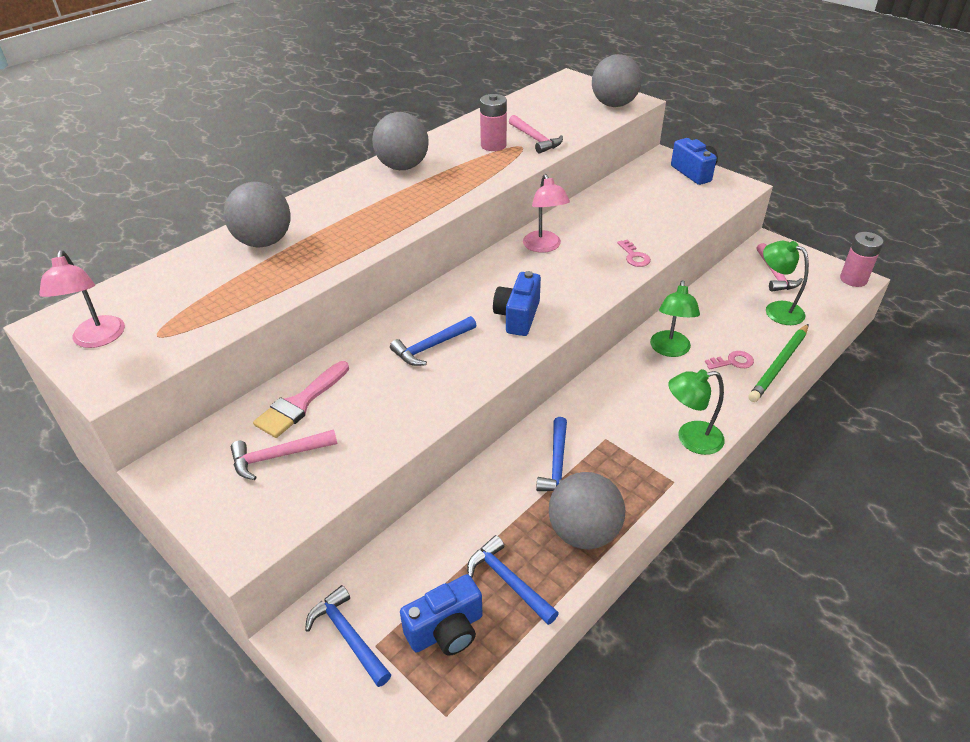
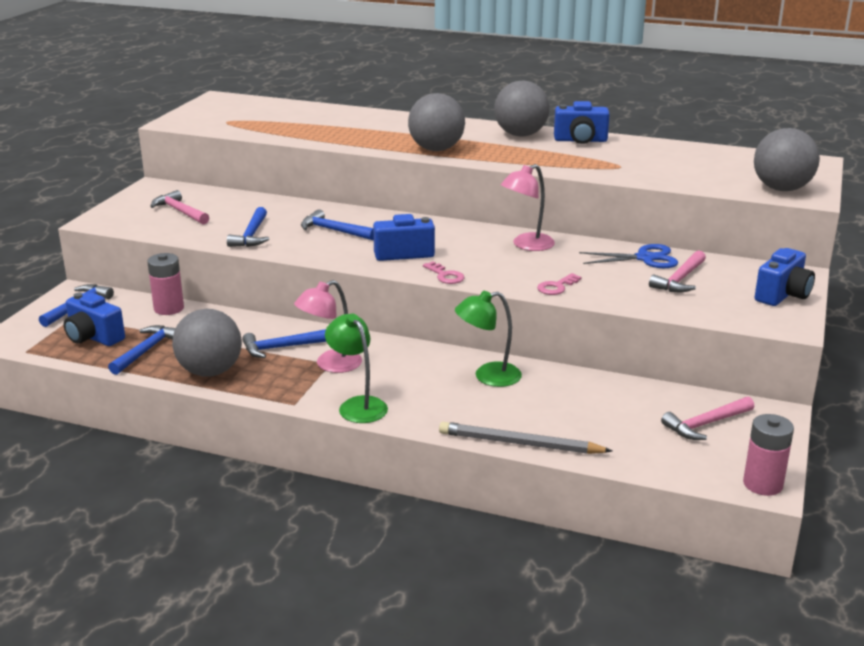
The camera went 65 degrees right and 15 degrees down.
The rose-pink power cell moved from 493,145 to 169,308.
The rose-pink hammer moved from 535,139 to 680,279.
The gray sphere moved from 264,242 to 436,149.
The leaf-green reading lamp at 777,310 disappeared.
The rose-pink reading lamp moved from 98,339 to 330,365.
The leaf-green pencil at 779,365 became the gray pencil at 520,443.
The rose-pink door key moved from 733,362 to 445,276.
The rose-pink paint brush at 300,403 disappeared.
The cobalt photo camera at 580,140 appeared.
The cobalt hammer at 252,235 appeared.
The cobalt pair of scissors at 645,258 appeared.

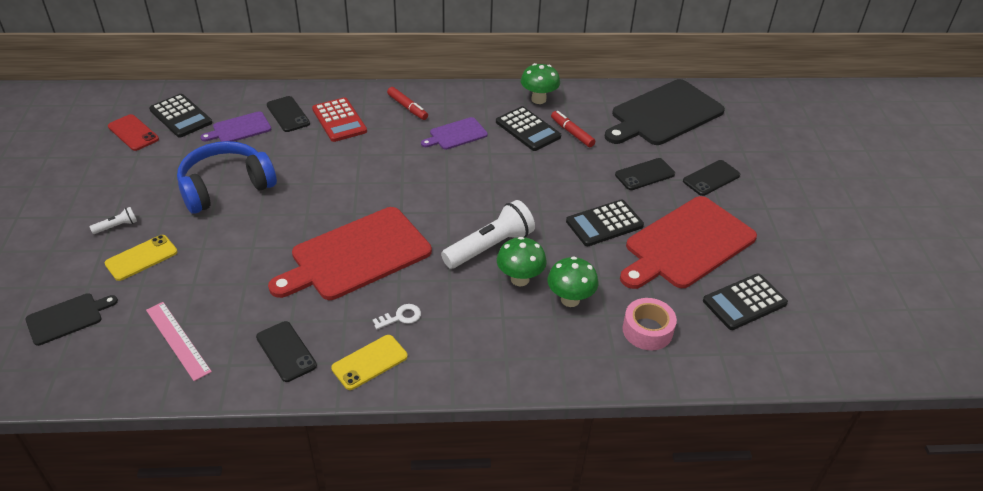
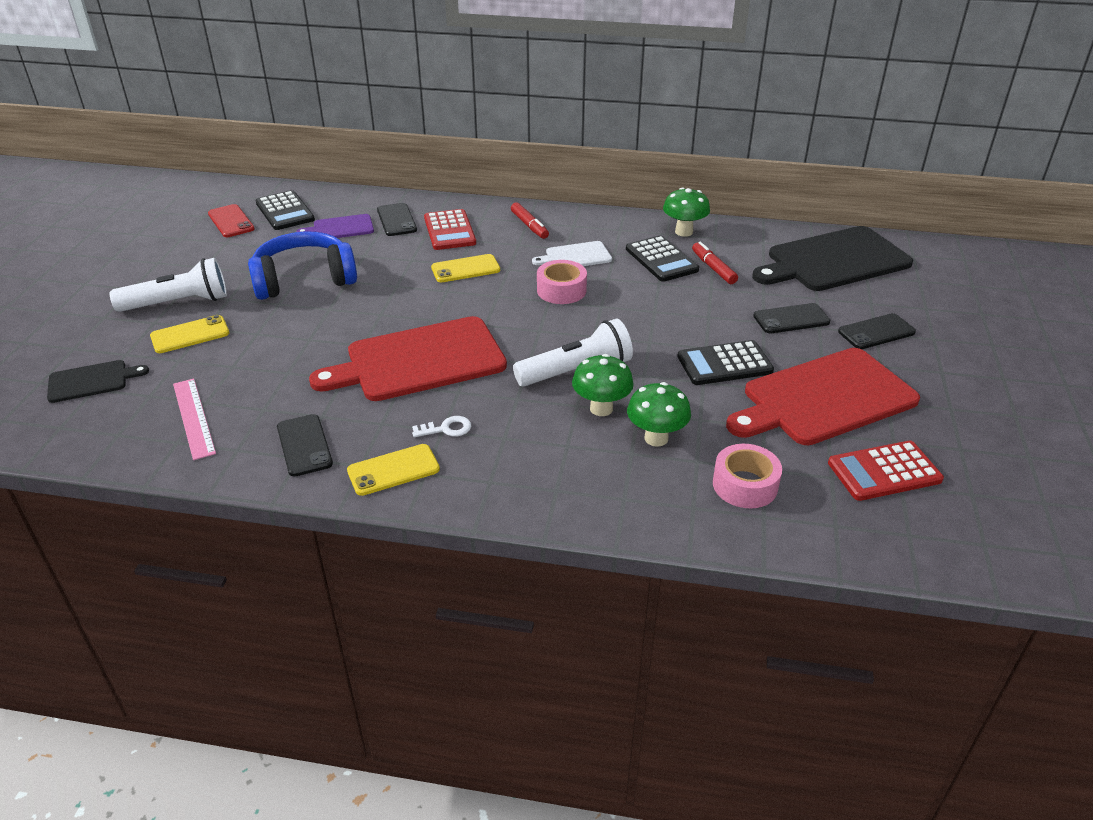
The camera went 15 degrees right and 5 degrees down.
The royal purple chopping board at 456,134 became the pure white chopping board at 575,256.
The pure white pocket torch at 117,226 changed to 2.23 times the size.
The black adding machine at 744,302 became the scarlet adding machine at 884,471.
The golden smartphone at 465,269 appeared.
The rose-pink sticky tape at 561,290 appeared.

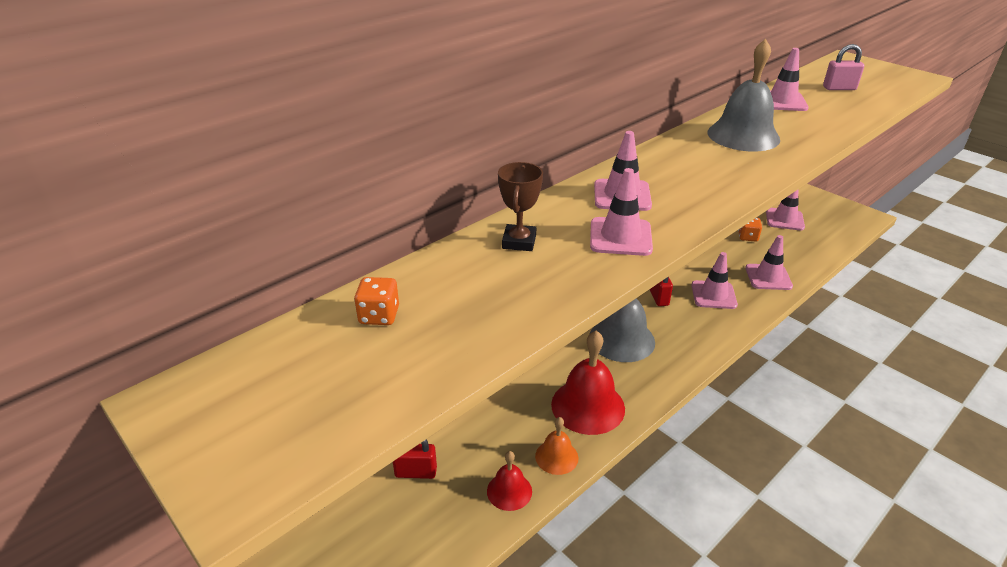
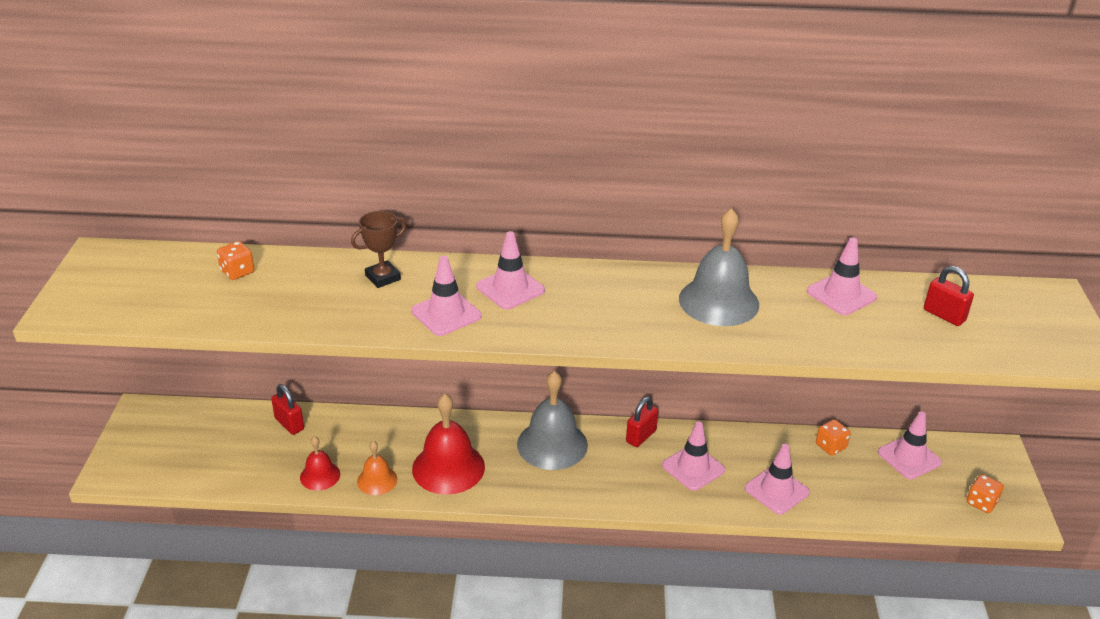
The camera went 45 degrees right and 0 degrees up.
The rose-pink small lock at 839,88 became the scarlet small lock at 944,315.
The orange-coloured die at 981,503 appeared.

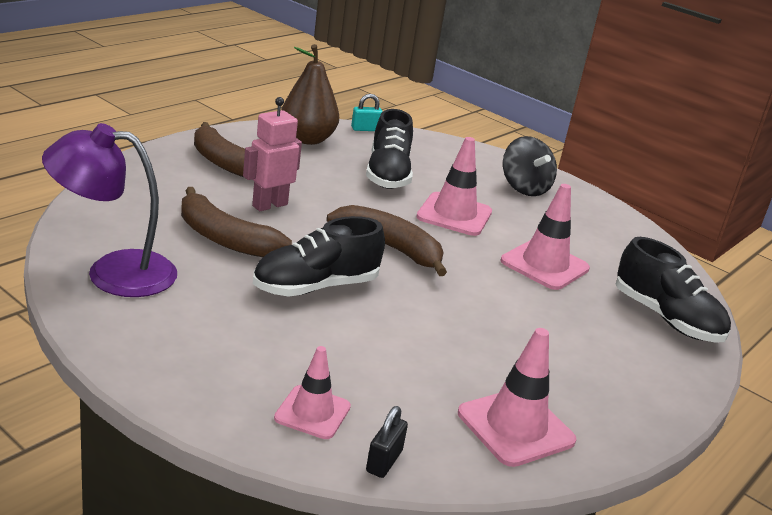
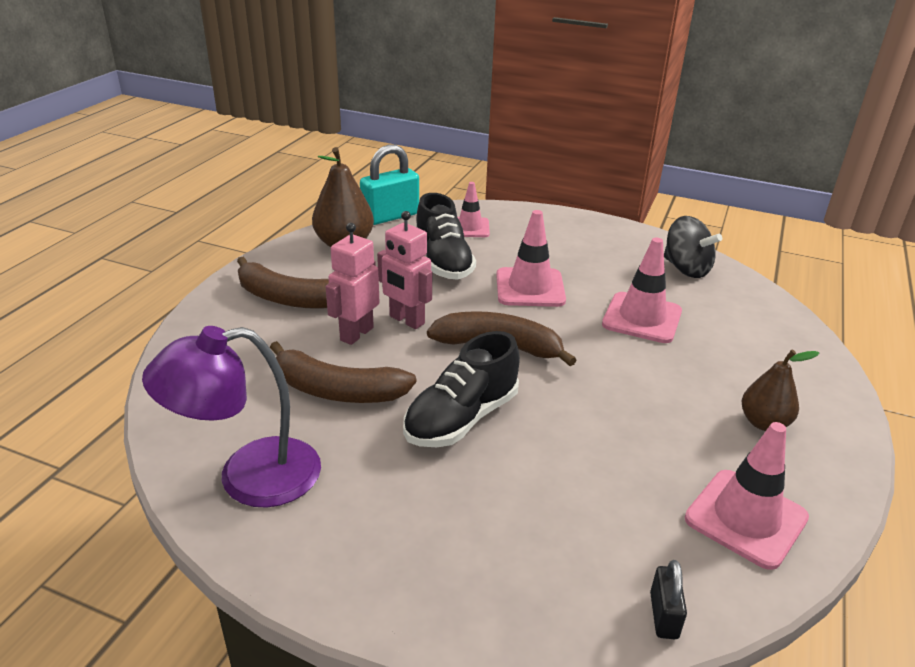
The camera went 15 degrees left and 5 degrees up.
The aqua small lock at 365,129 changed to 1.95 times the size.
The black spinning top moved from 524,188 to 686,269.
The black lace-up shoe at 666,318 disappeared.
The rose-pink traffic cone moved from 312,412 to 469,228.
The rose-pink robot figure at 406,320 appeared.
The dark brown pear fruit at 763,423 appeared.

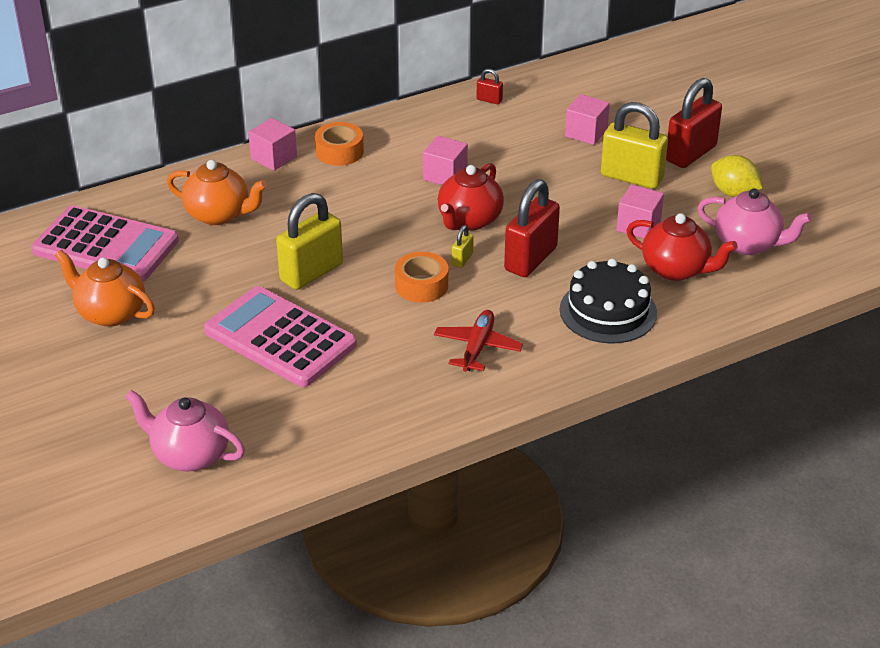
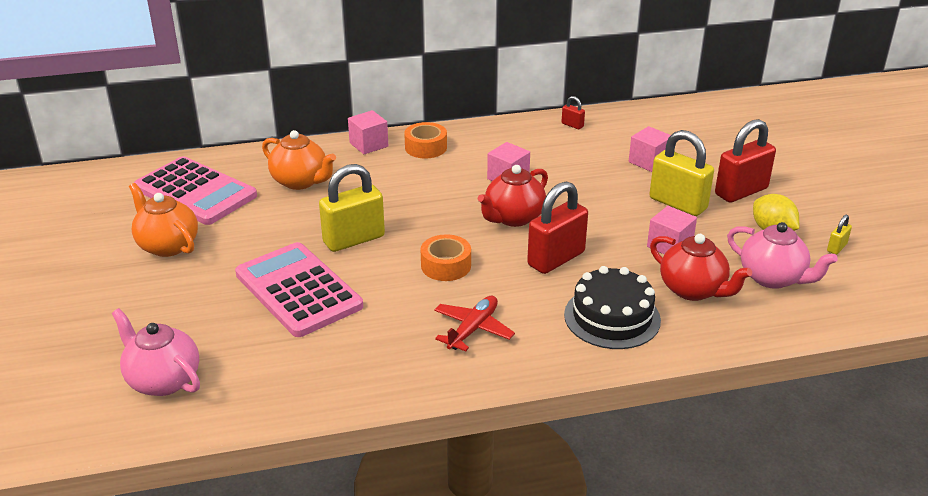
The camera went 15 degrees right and 5 degrees down.
The golden small lock moved from 462,259 to 836,248.

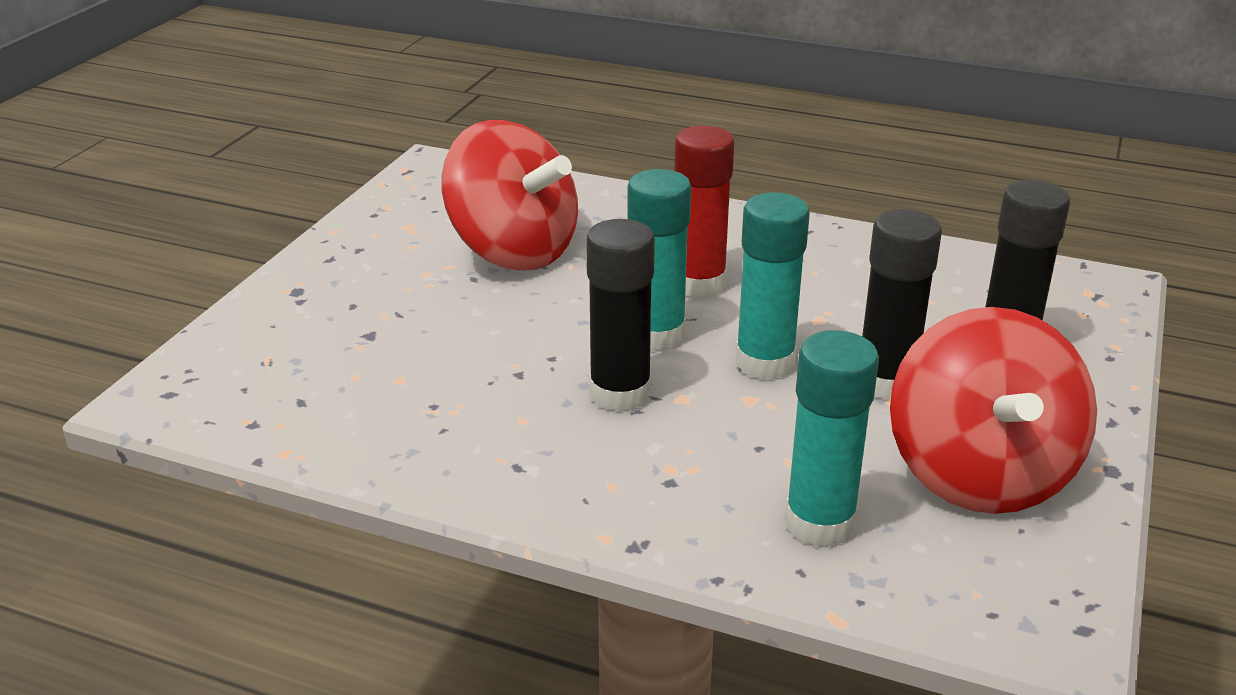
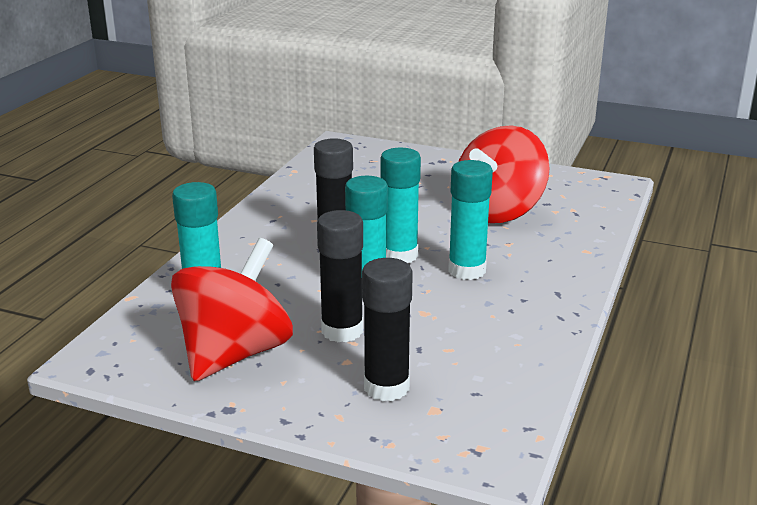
The camera went 90 degrees right and 5 degrees down.
The scarlet stick of glue at 699,284 became the aqua stick of glue at 467,270.
The scarlet spinning top at 979,474 turned 120 degrees clockwise.

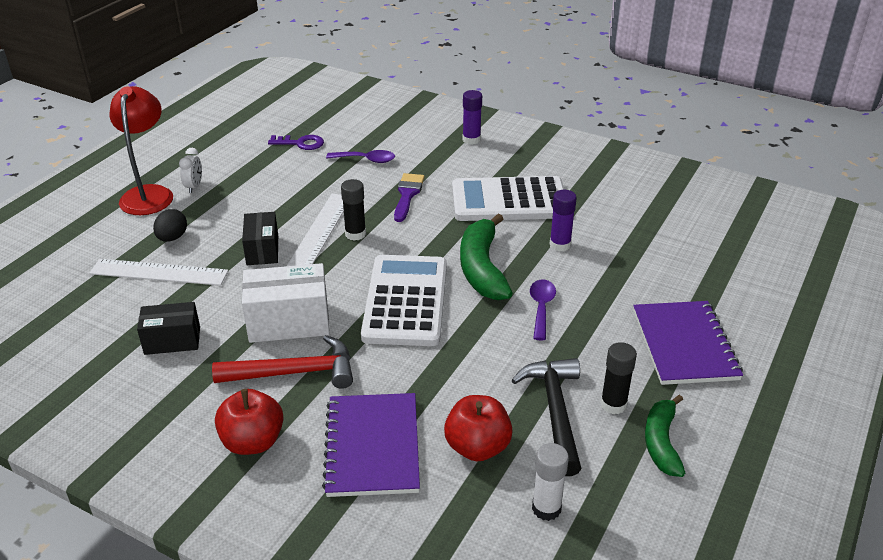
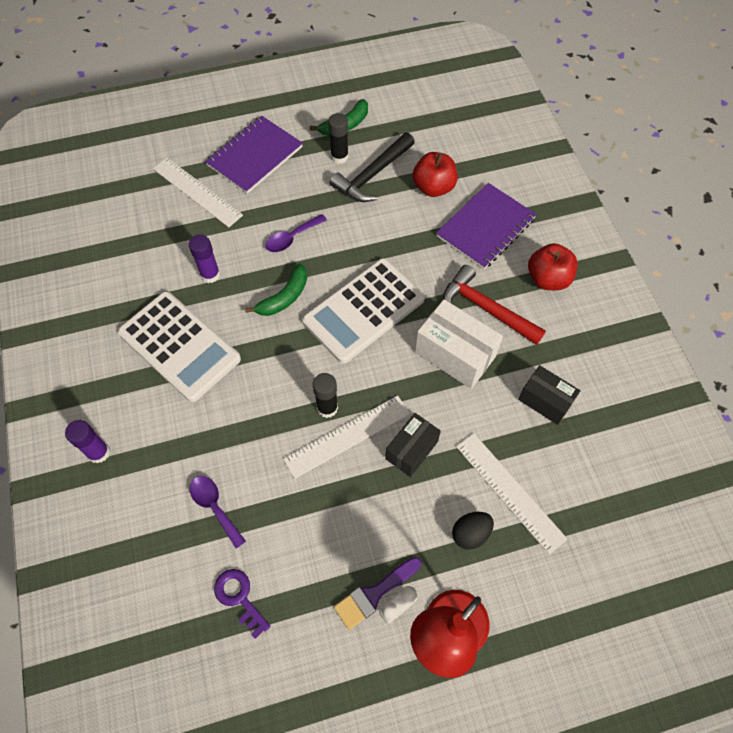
The camera went 135 degrees left and 25 degrees up.
The royal purple paint brush moved from 407,195 to 373,594.
The leaf-green banana at 482,268 changed to 0.65 times the size.
The pure white stick of glue at 546,508 disappeared.
The pure white straightedge at 197,192 appeared.

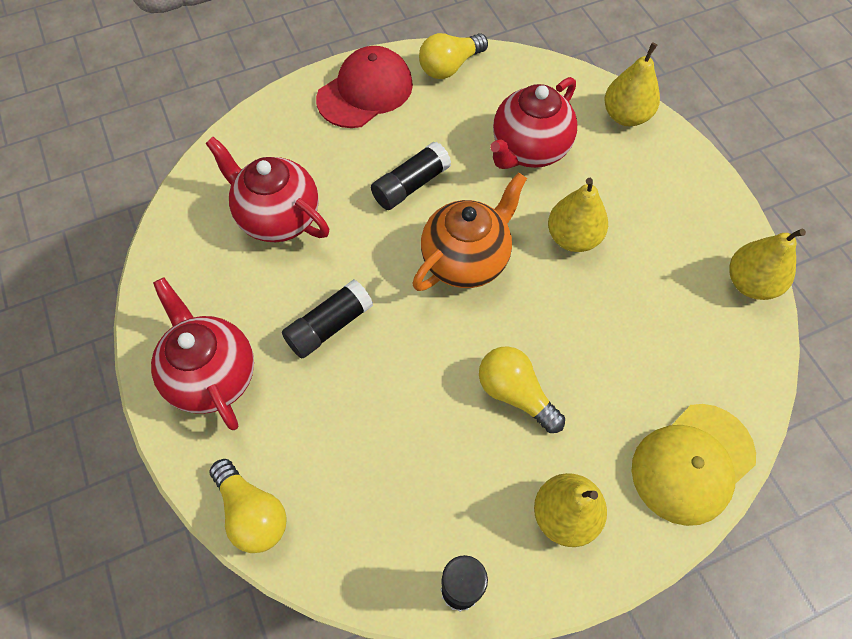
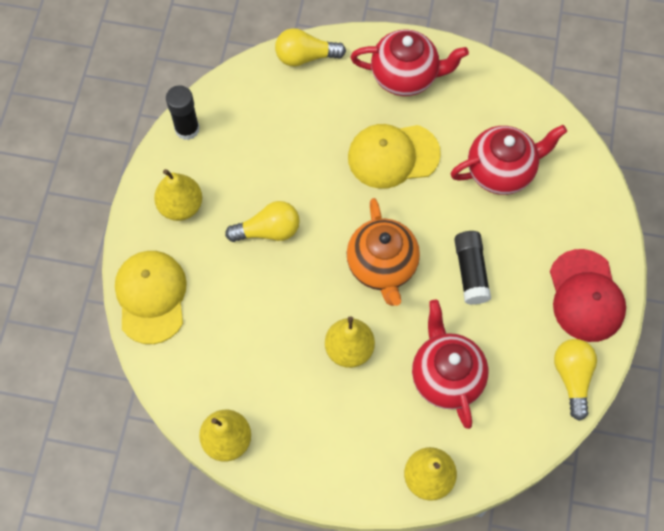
The camera went 125 degrees right and 5 degrees up.
The black stick of glue at 329,326 was replaced by the golden cap at 393,156.

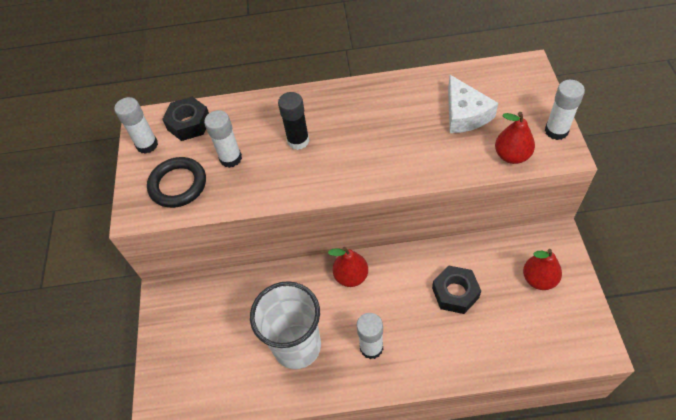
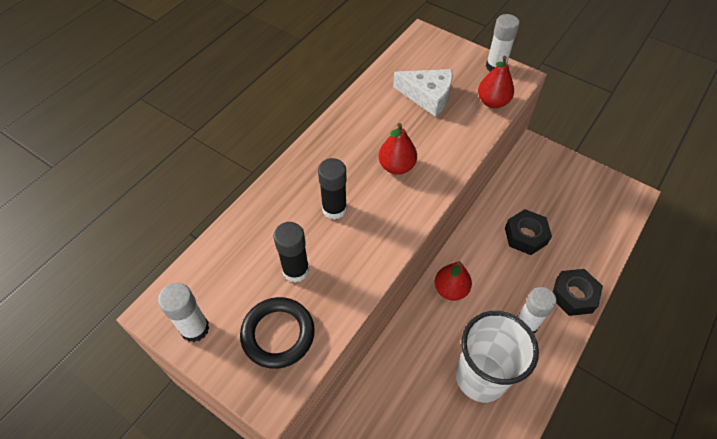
The camera went 55 degrees left and 0 degrees up.
The black nut moved from 189,124 to 573,295.
The pure white stick of glue at 230,158 became the black stick of glue at 296,270.
The scarlet pear fruit moved from 539,279 to 396,166.

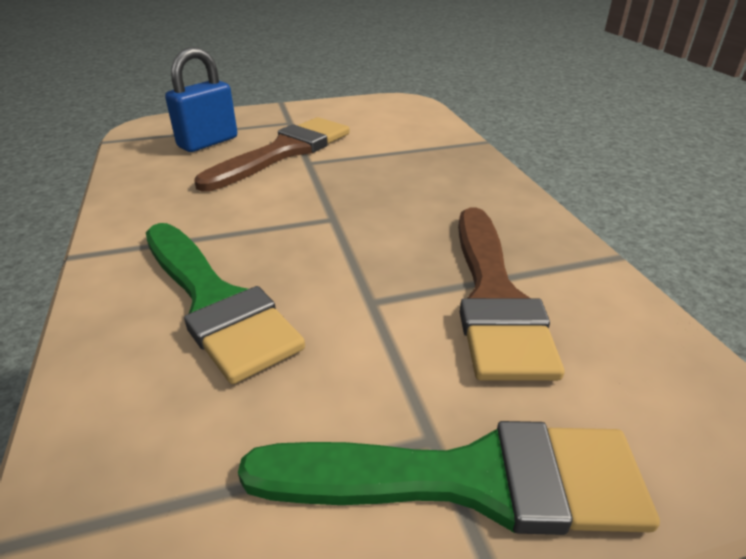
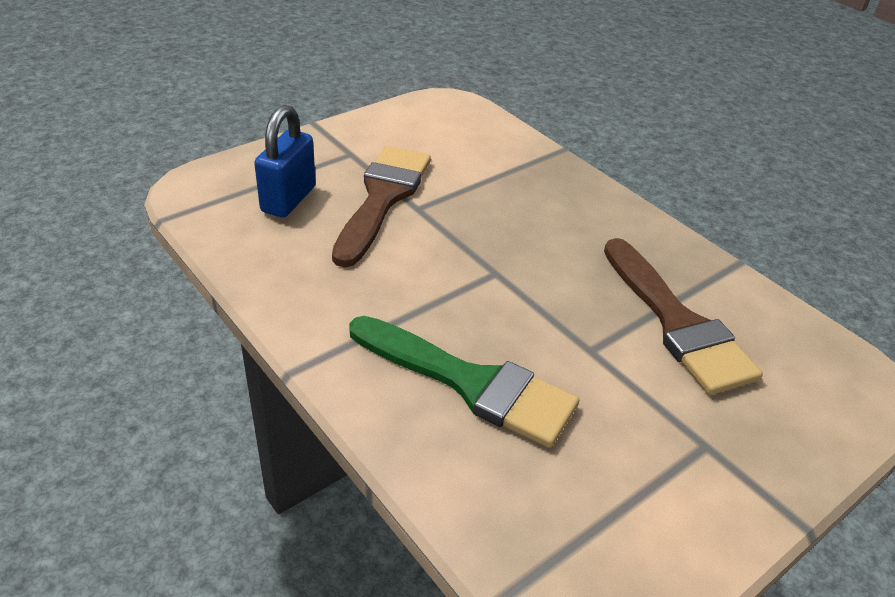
The camera went 25 degrees left and 5 degrees up.
The leaf-green paint brush at 469,479 disappeared.

